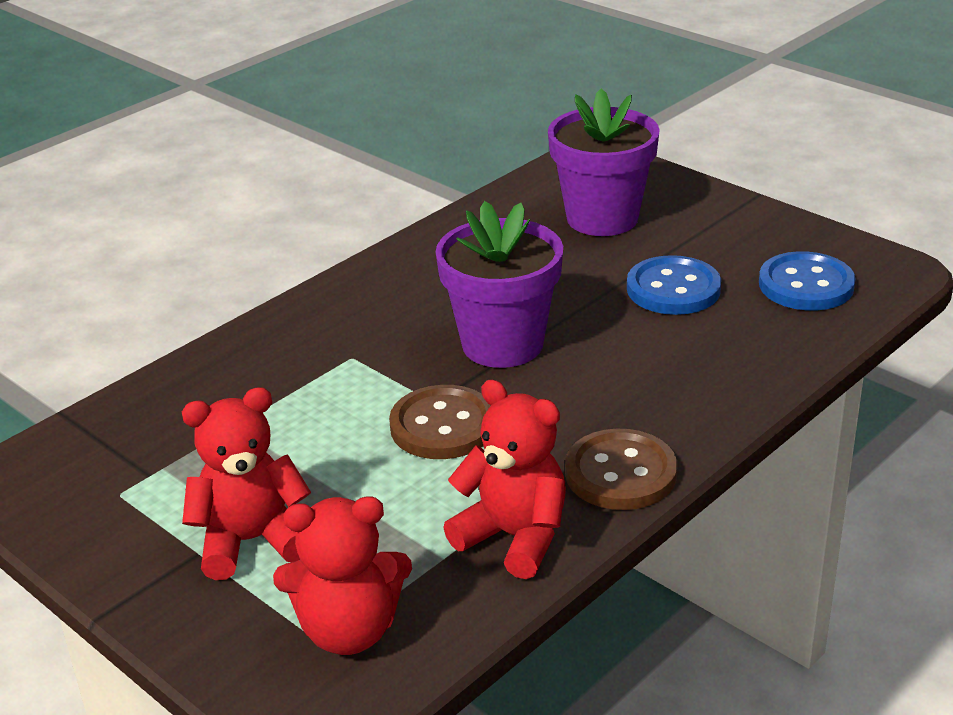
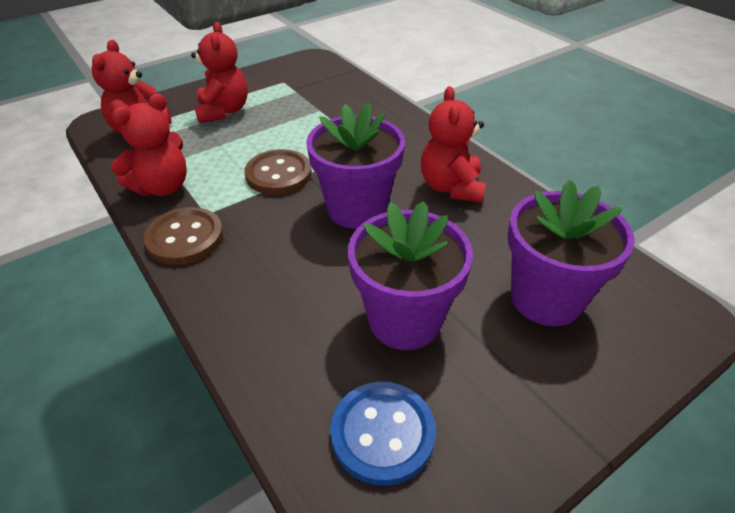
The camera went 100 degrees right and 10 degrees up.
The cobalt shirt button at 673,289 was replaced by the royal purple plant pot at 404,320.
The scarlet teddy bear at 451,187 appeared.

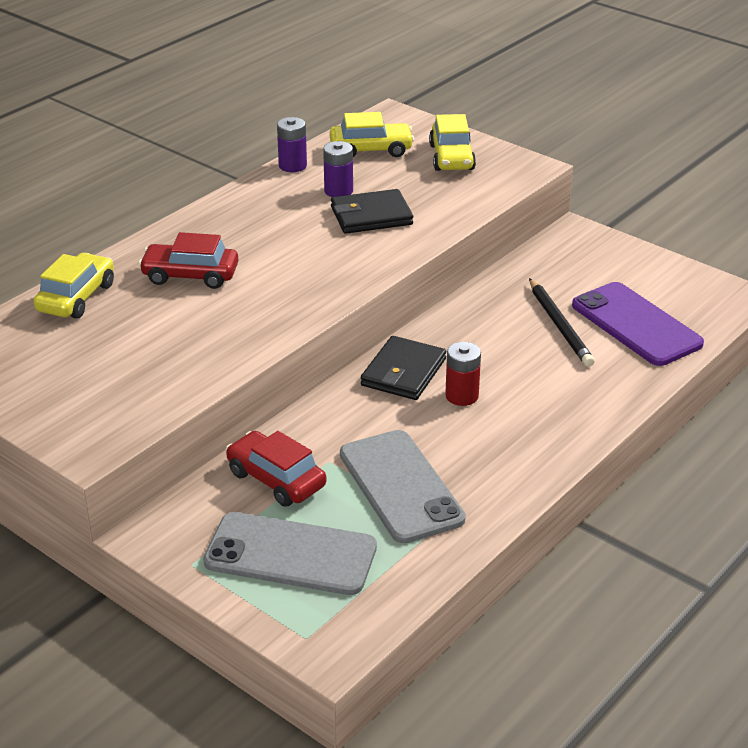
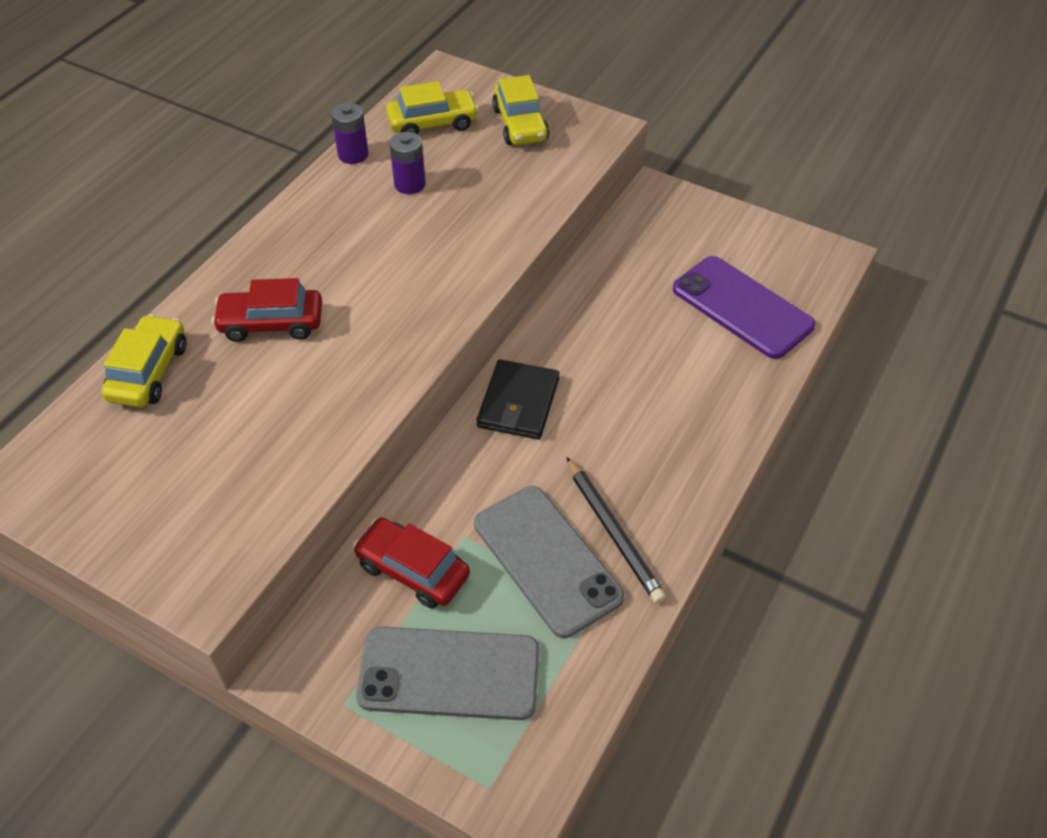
The camera went 10 degrees left and 15 degrees up.
The black card wallet at 371,216 disappeared.
The black pencil moved from 559,325 to 613,532.
The scarlet power cell at 462,396 disappeared.

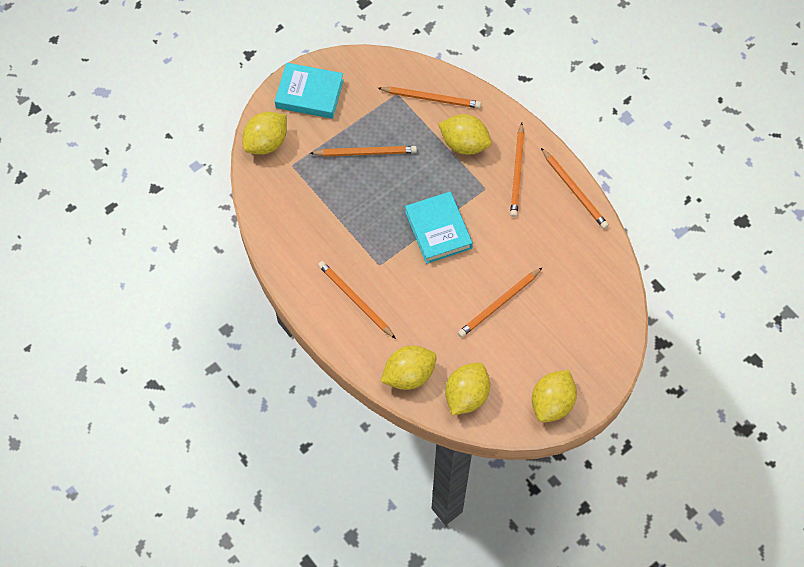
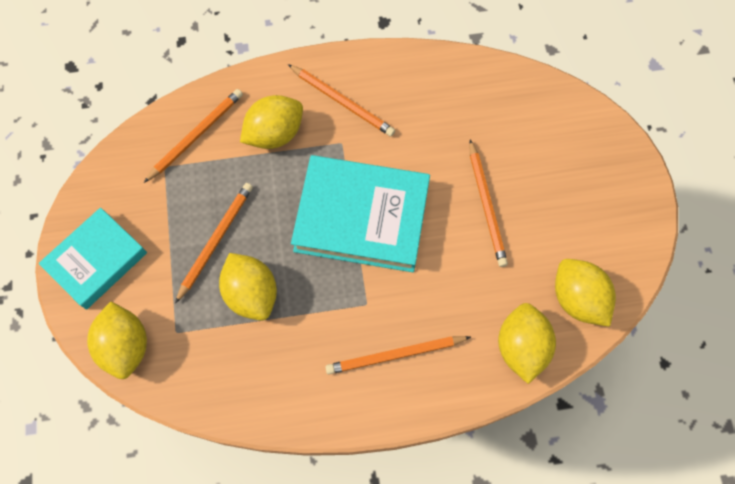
The camera went 60 degrees left and 5 degrees up.
The orange-coloured pencil at 574,190 disappeared.
The aqua hardcover at 438,230 changed to 1.54 times the size.
The golden toy lemon moved from 552,403 to 252,293.

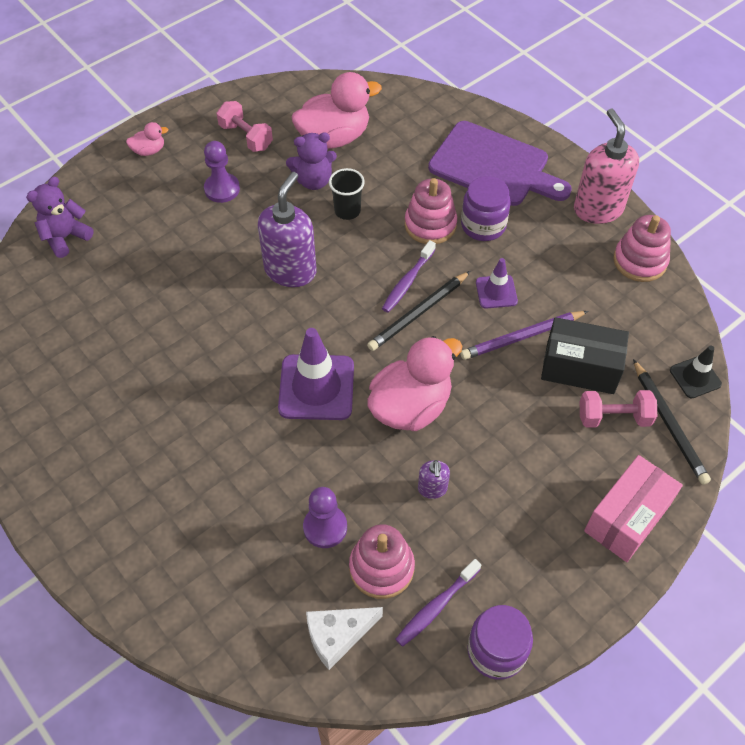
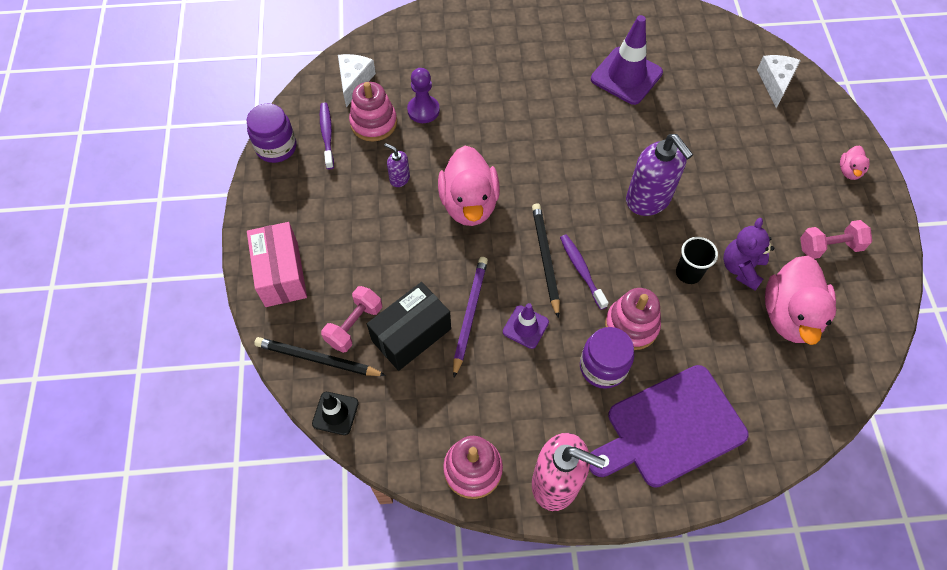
The camera went 125 degrees right and 5 degrees up.
The royal purple pawn at 222,189 disappeared.
The royal purple teddy bear at 65,237 was replaced by the pure white cheese wedge at 775,82.
The royal purple traffic cone moved from 316,387 to 626,76.

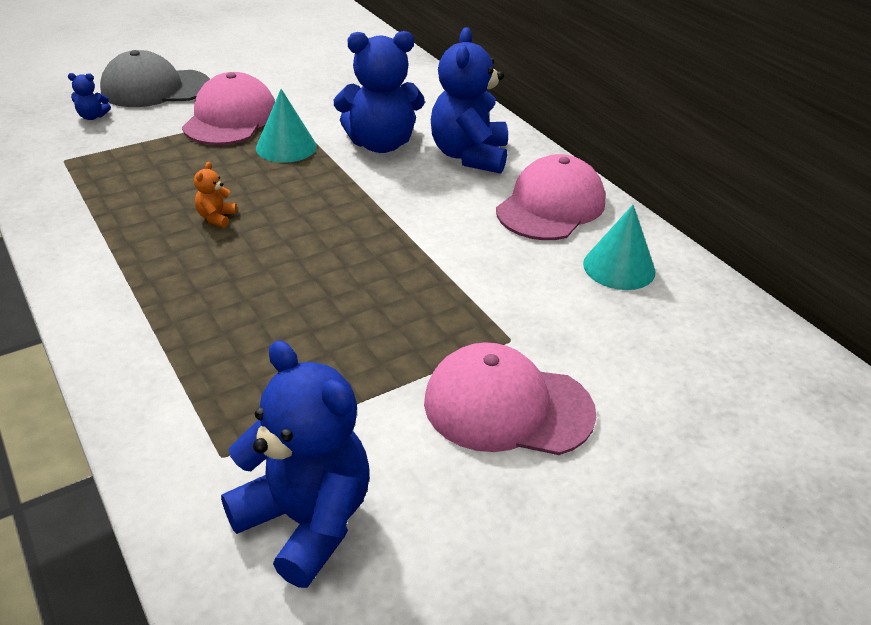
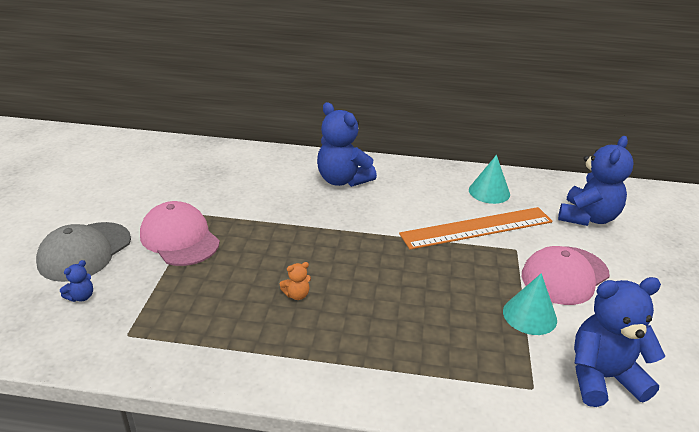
The camera went 50 degrees left and 5 degrees down.
The cobalt teddy bear moved from 380,144 to 587,217.
The aqua solid cone moved from 286,147 to 529,315.
The rose-pink cap at 551,206 disappeared.
The orange-coloured teddy bear at 216,217 turned 75 degrees counterclockwise.
The orange-coloured straightedge at 477,228 appeared.

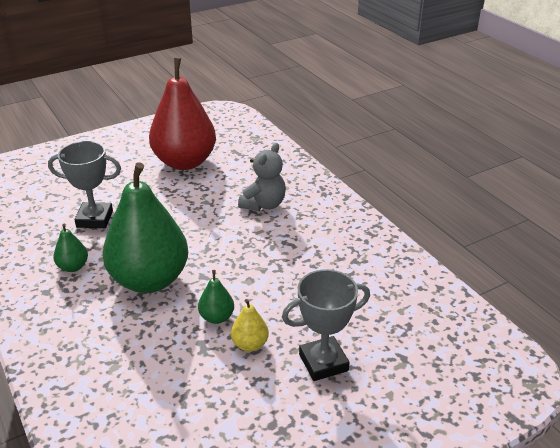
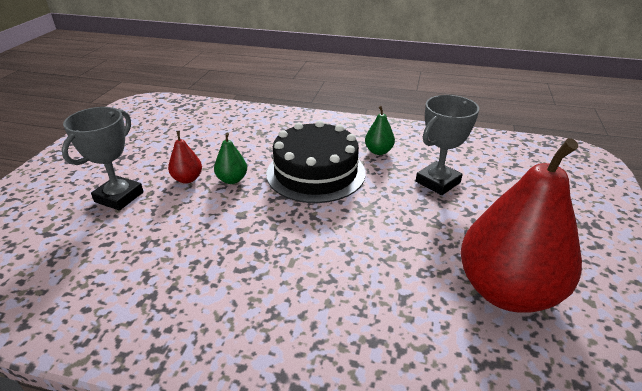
The camera went 135 degrees right and 0 degrees up.
The gray teddy bear at 264,204 disappeared.
The leaf-green pear fruit at 150,280 was replaced by the black gateau at 315,173.
The golden pear fruit at 250,344 became the scarlet pear fruit at 187,179.

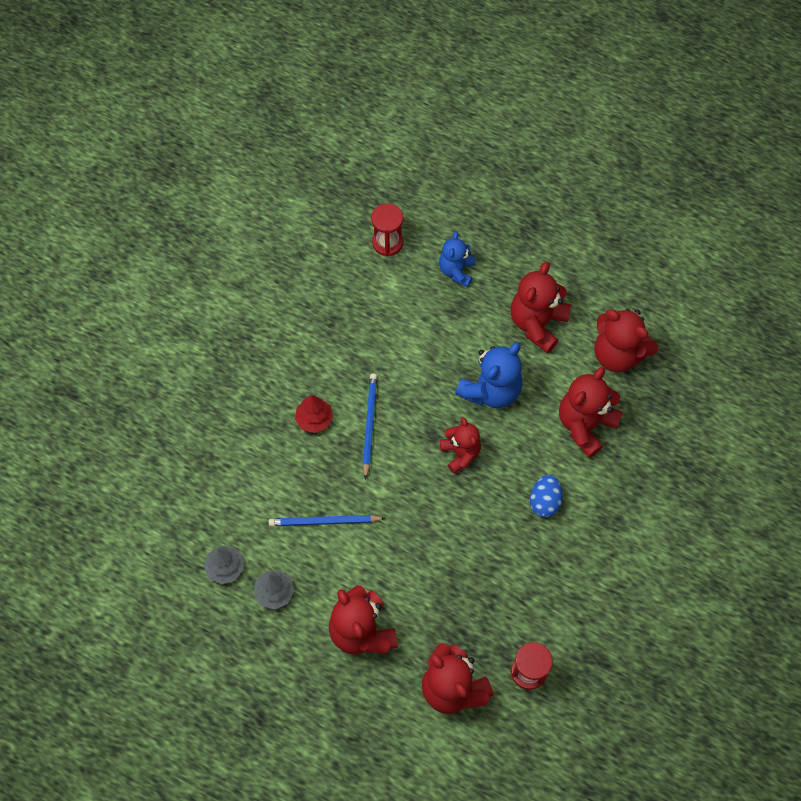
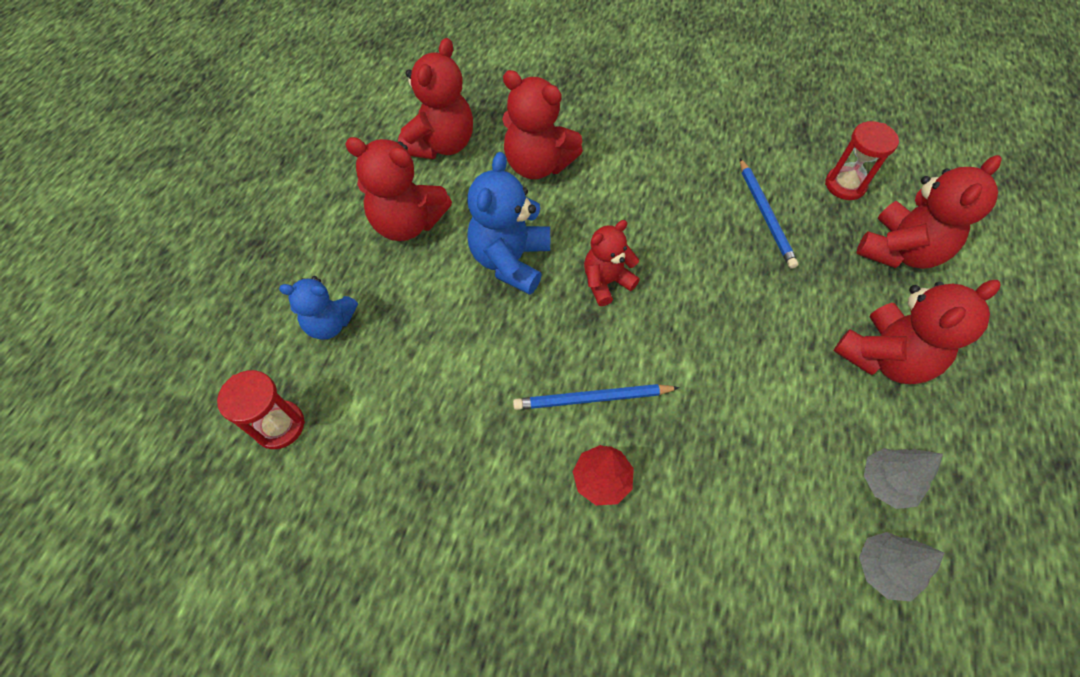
The camera went 100 degrees left and 5 degrees down.
The cobalt teddy bear at 491,390 turned 105 degrees counterclockwise.
The cobalt toy egg at 544,501 disappeared.
The cobalt pencil moved from 324,522 to 765,215.

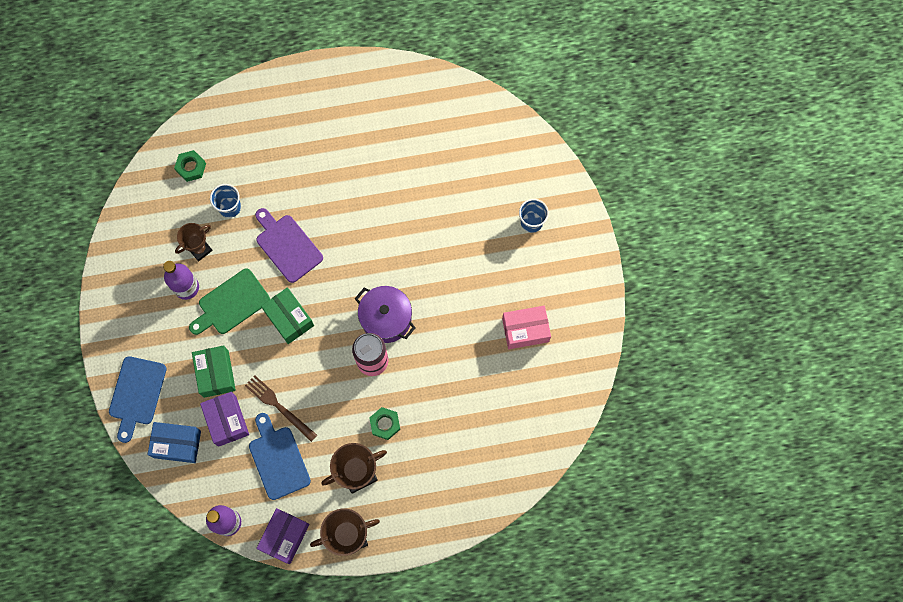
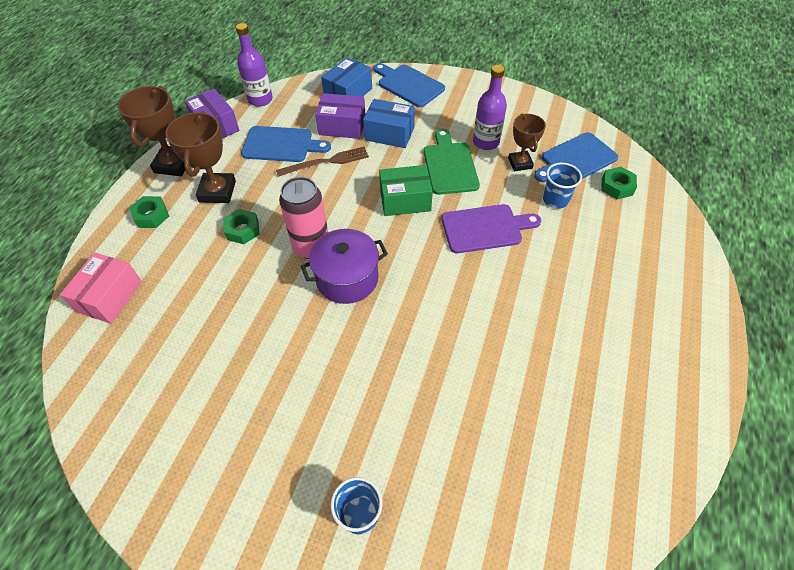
The camera went 120 degrees right and 20 degrees down.
The rose-pink package moved from 525,330 to 110,296.
The leaf-green package at 216,374 became the cobalt package at 389,133.
The cobalt chopping board at 575,159 appeared.
The leaf-green nut at 151,215 appeared.

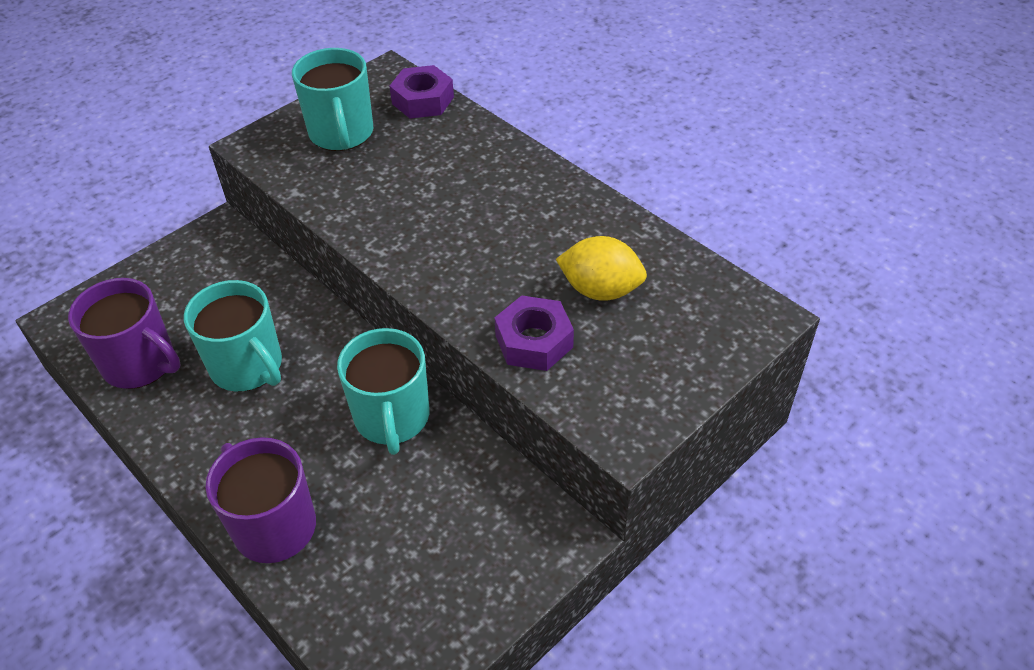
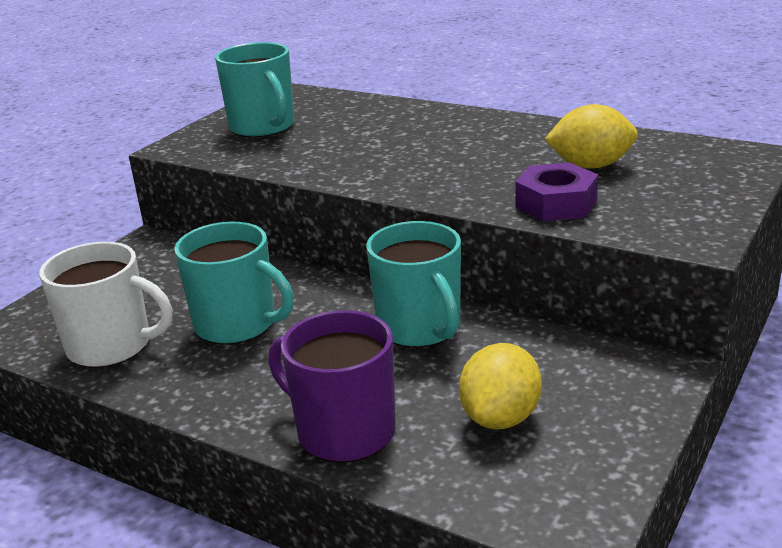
The camera went 15 degrees left and 20 degrees down.
The royal purple nut at 422,100 disappeared.
The royal purple coffee mug at 141,363 became the pure white coffee mug at 112,346.
The golden toy lemon at 501,417 appeared.

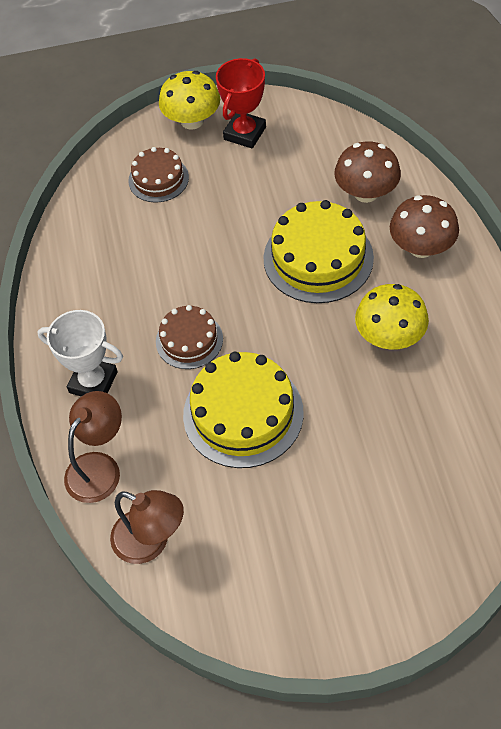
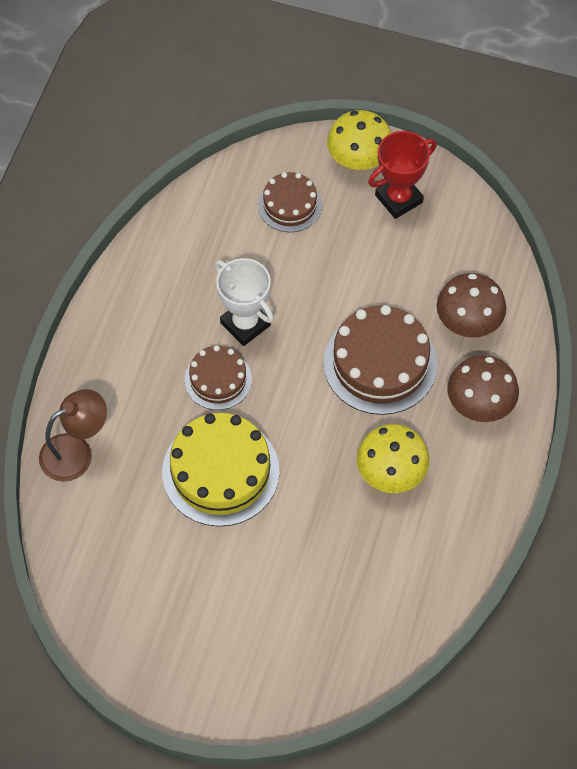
The camera went 25 degrees right and 5 degrees up.
The golden gateau at 318,258 became the dark brown gateau at 380,363.
The pure white prize cup moved from 93,382 to 245,324.
The dark brown reading lamp at 151,542 disappeared.

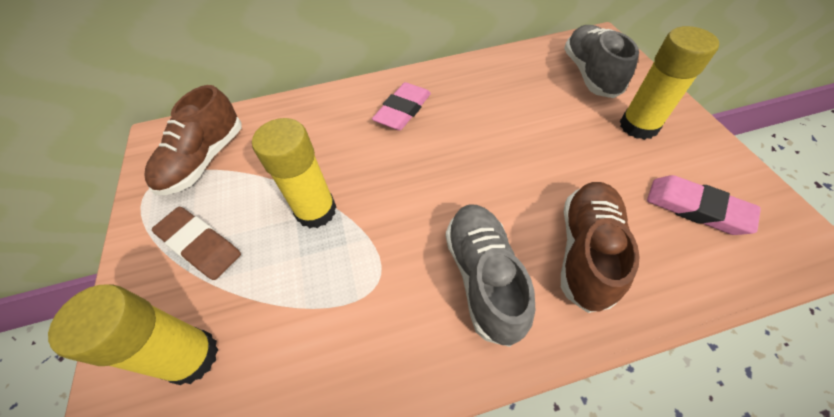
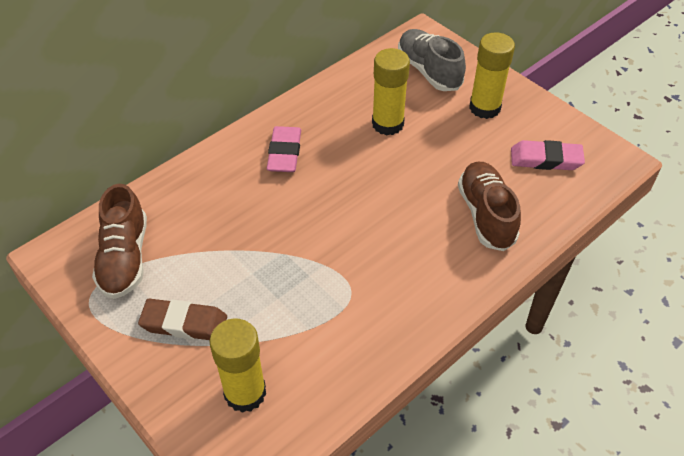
The camera went 30 degrees left and 5 degrees down.
The golden stick of glue moved from 316,211 to 387,124.
The gray lace-up shoe at 483,277 disappeared.

